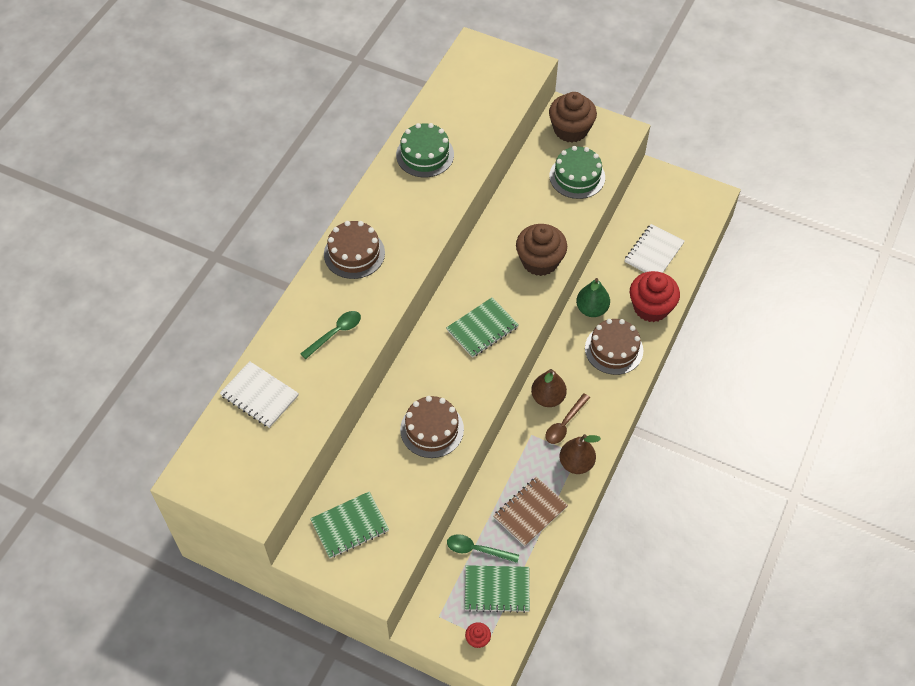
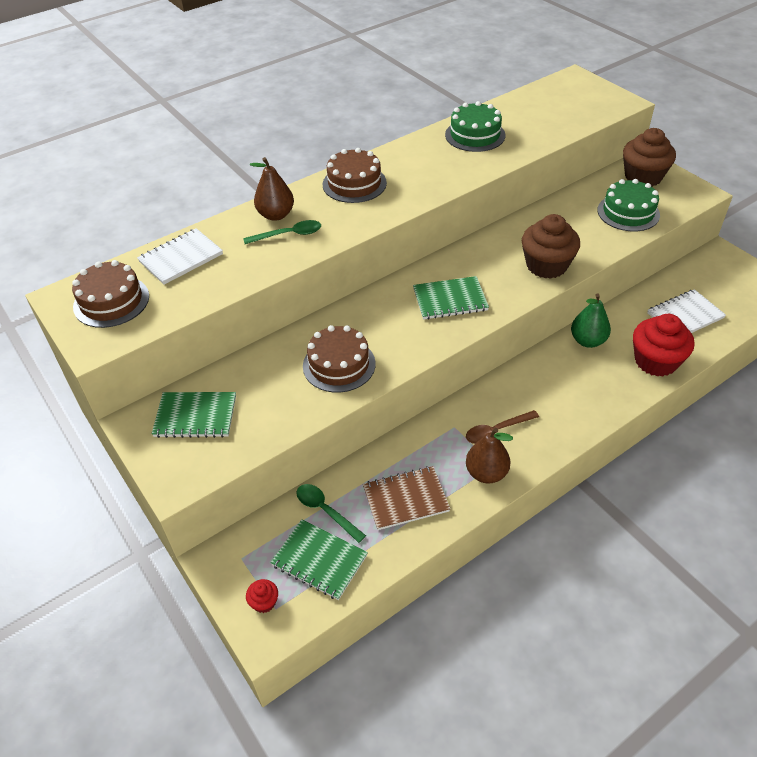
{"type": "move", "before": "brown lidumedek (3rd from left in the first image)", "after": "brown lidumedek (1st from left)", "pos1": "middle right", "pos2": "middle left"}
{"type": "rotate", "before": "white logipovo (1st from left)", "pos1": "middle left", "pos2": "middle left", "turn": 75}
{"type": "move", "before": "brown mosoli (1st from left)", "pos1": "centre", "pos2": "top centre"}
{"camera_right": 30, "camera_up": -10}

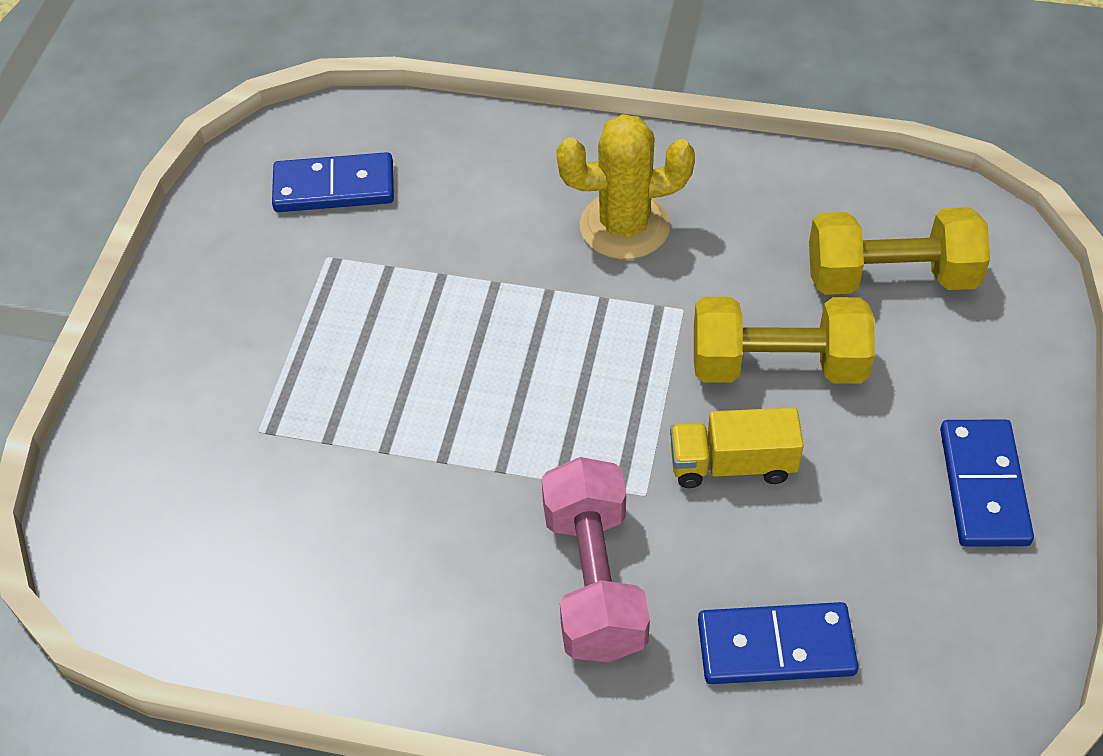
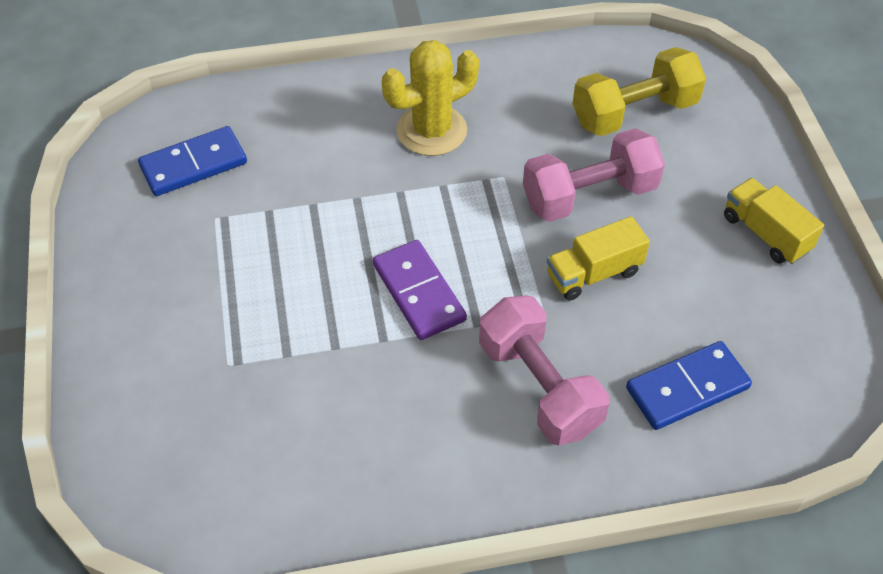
{"type": "insert", "after": "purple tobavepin", "pos2": "centre"}
{"type": "recolor", "before": "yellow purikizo (1st from left)", "after": "pink purikizo (2nd from left)", "pos1": "middle right", "pos2": "top right"}
{"type": "replace", "before": "blue tobavepin (3rd from left)", "after": "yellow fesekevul (2nd from left)", "pos1": "middle right", "pos2": "middle right"}
{"camera_right": -25, "camera_up": 0}

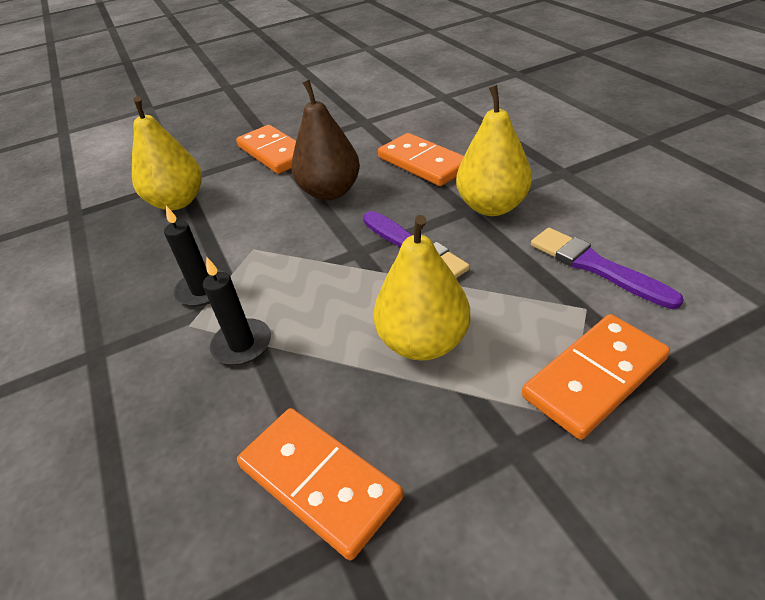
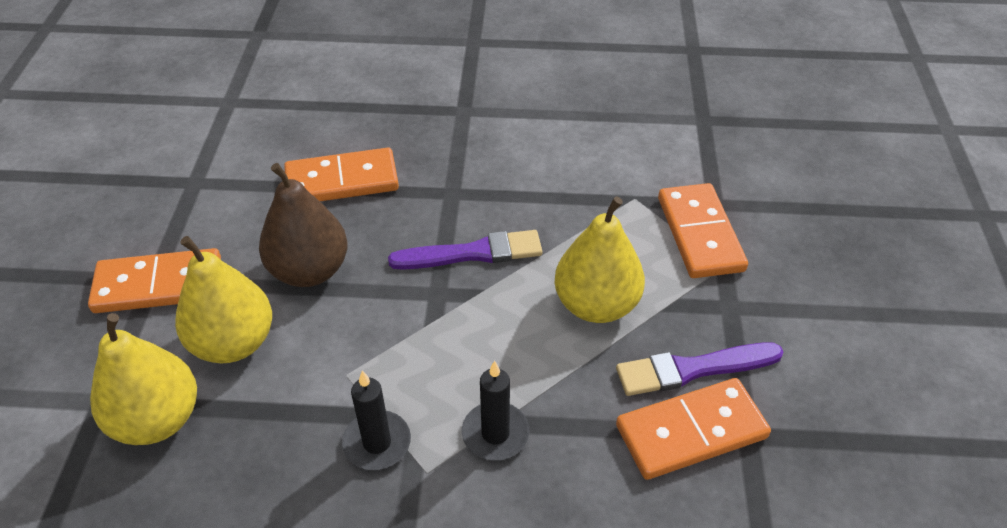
{"type": "move", "before": "yellow mosoli (3rd from left in the first image)", "after": "yellow mosoli (2nd from left)", "pos1": "top centre", "pos2": "middle left"}
{"type": "move", "before": "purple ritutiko (2nd from left)", "pos1": "middle right", "pos2": "bottom right"}
{"camera_right": -65, "camera_up": 5}

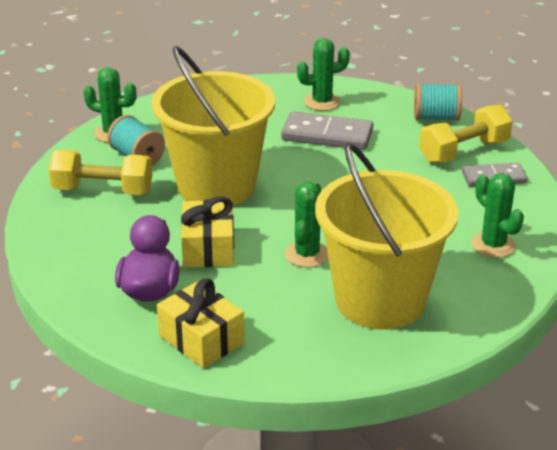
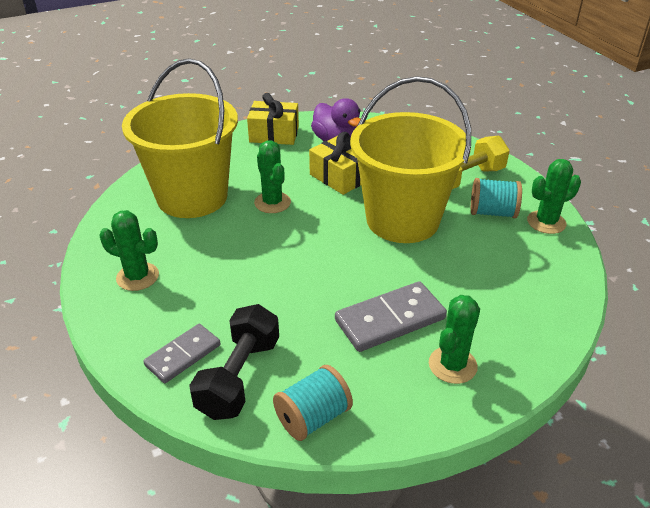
{"type": "recolor", "before": "yellow purikizo (2nd from left)", "after": "black purikizo", "pos1": "top right", "pos2": "bottom centre"}
{"camera_right": 140, "camera_up": 5}

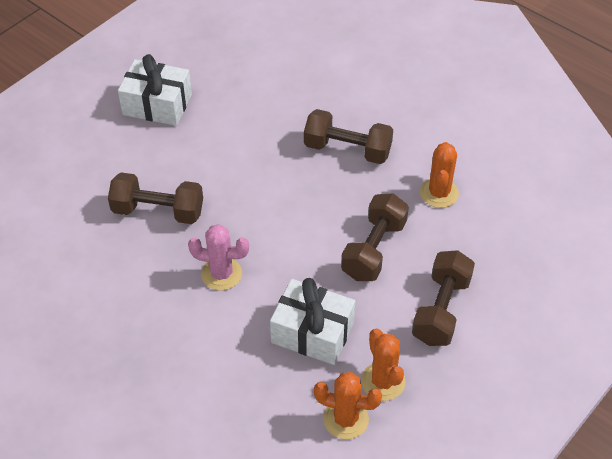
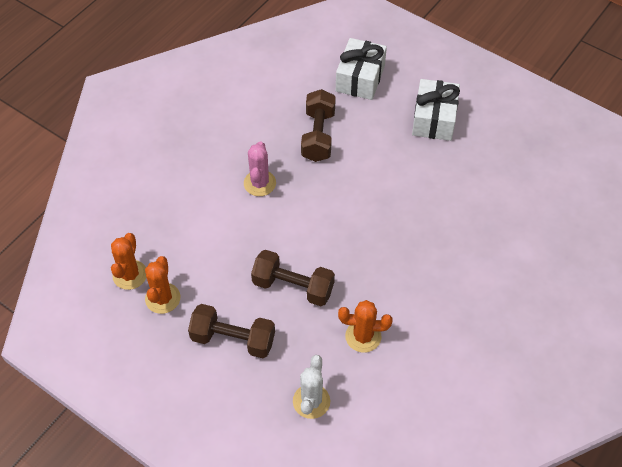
{"type": "rotate", "before": "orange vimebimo (2nd from left)", "pos1": "bottom centre", "pos2": "middle left", "turn": -60}
{"type": "insert", "after": "white vimebimo", "pos2": "bottom centre"}
{"type": "move", "before": "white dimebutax (2nd from left in the first image)", "after": "white dimebutax (1st from left)", "pos1": "bottom centre", "pos2": "top centre"}
{"type": "delete", "before": "brown purikizo (2nd from left)", "pos1": "top centre"}
{"camera_right": 85, "camera_up": 5}

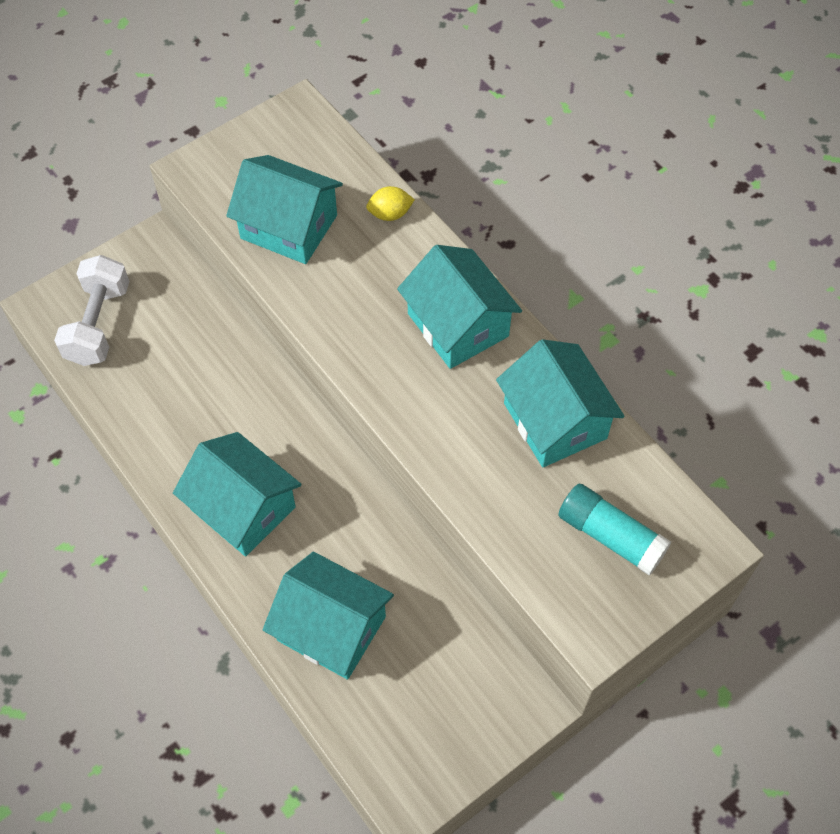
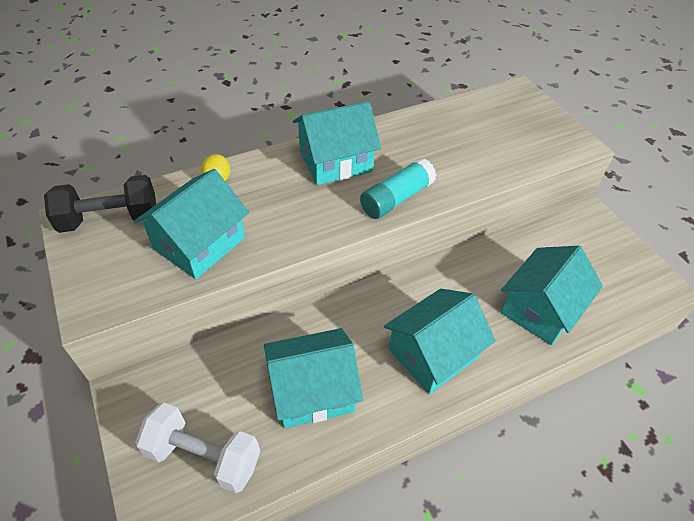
{"type": "insert", "after": "black purikizo", "pos2": "middle left"}
{"type": "move", "before": "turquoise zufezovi (5th from left in the first image)", "after": "turquoise zufezovi (2nd from left)", "pos1": "middle right", "pos2": "bottom centre"}
{"type": "move", "before": "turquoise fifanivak", "pos1": "middle right", "pos2": "centre"}
{"camera_right": -80, "camera_up": -10}

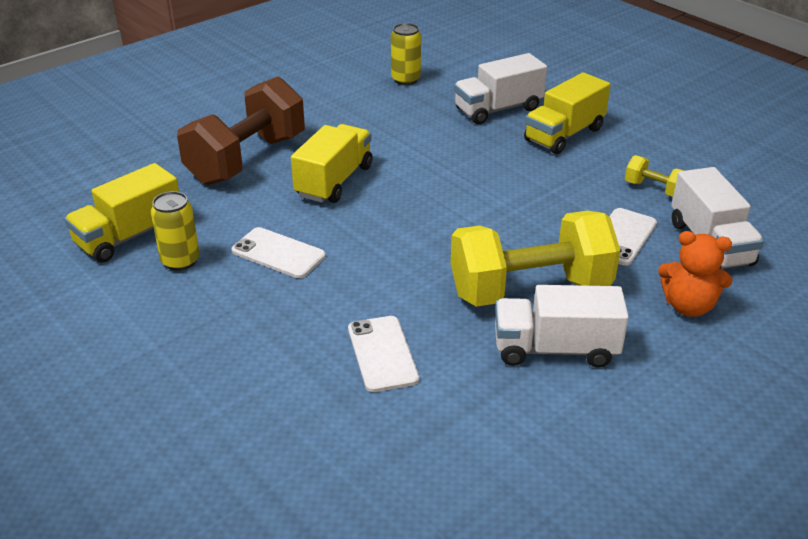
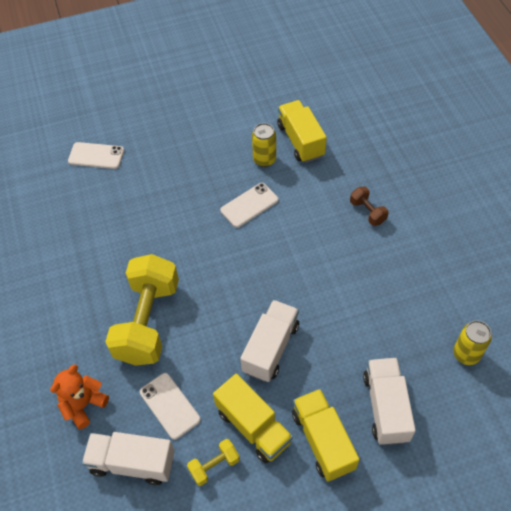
{"type": "move", "before": "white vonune (2nd from left in the first image)", "after": "white vonune (1st from left)", "pos1": "centre", "pos2": "top left"}
{"type": "move", "before": "yellow fesekevul (2nd from left in the first image)", "after": "yellow fesekevul (1st from left)", "pos1": "top centre", "pos2": "bottom centre"}
{"type": "move", "before": "white fesekevul (2nd from left)", "pos1": "middle right", "pos2": "bottom centre"}
{"type": "resize", "before": "brown purikizo", "pos1": "top left", "pos2": "middle right", "scale": 0.43}
{"camera_right": 115, "camera_up": 20}

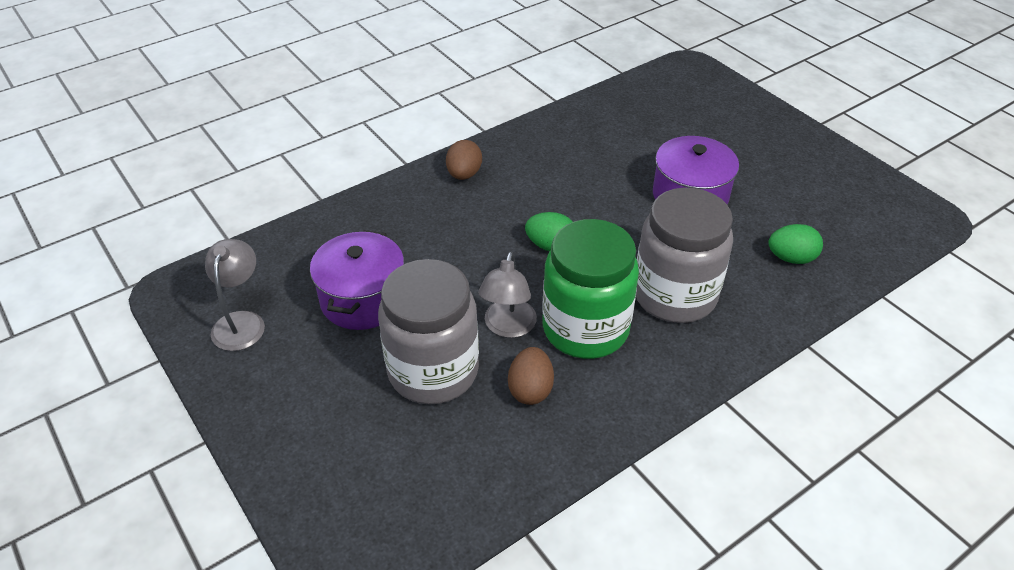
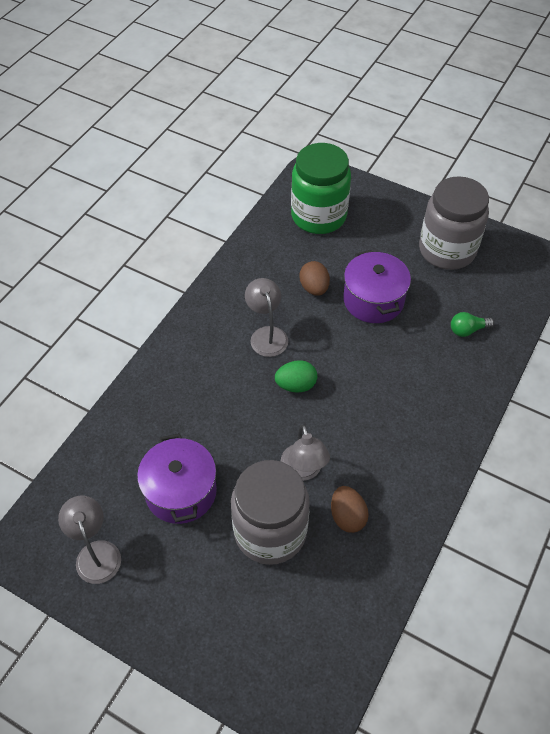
{"type": "insert", "after": "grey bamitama (2nd from left)", "pos2": "centre"}
{"type": "move", "before": "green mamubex", "pos1": "centre", "pos2": "top centre"}
{"type": "move", "before": "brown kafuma (1st from left)", "pos1": "top centre", "pos2": "centre"}
{"type": "move", "before": "grey mamubex (2nd from left)", "pos1": "middle right", "pos2": "top right"}
{"type": "replace", "before": "green kafuma (2nd from left)", "after": "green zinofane", "pos1": "middle right", "pos2": "middle right"}
{"camera_right": -25, "camera_up": 10}

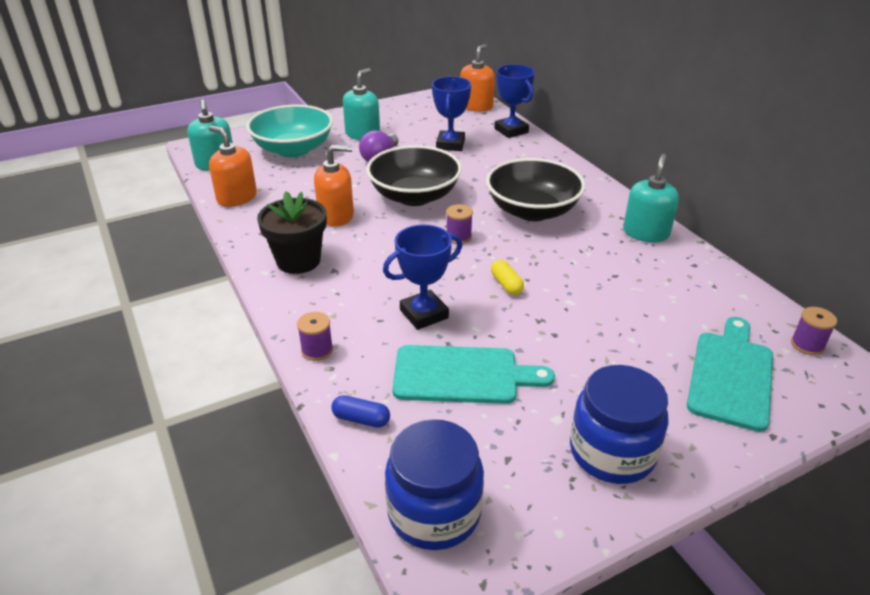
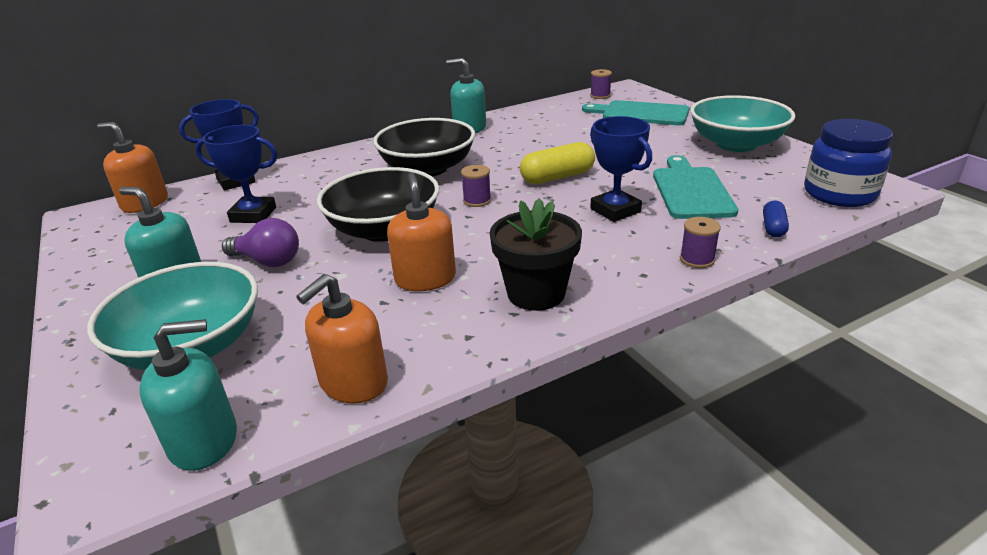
{"type": "resize", "before": "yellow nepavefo", "pos1": "centre", "pos2": "top centre", "scale": 1.76}
{"type": "replace", "before": "blue mamubex (2nd from left)", "after": "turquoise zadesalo (2nd from left)", "pos1": "bottom right", "pos2": "top right"}
{"camera_right": -90, "camera_up": -5}

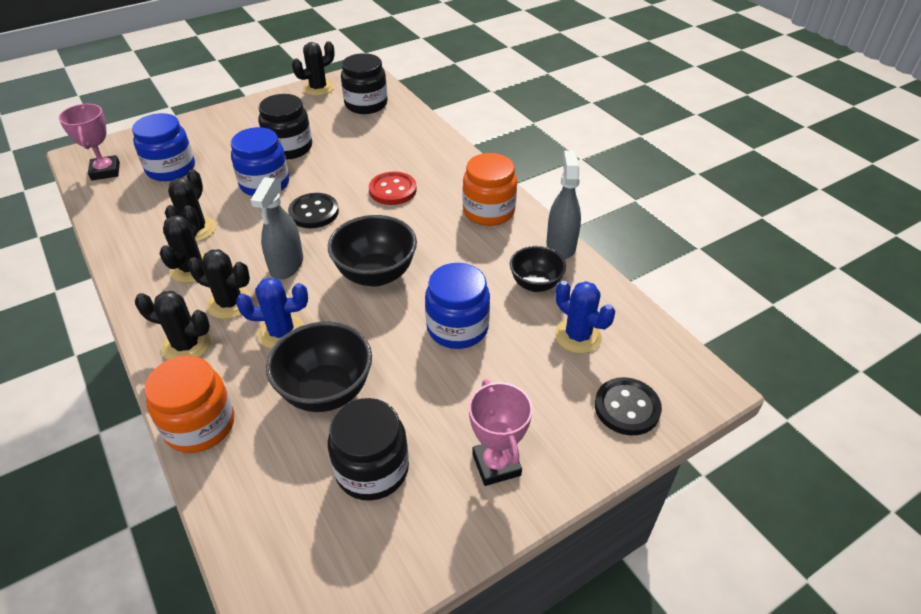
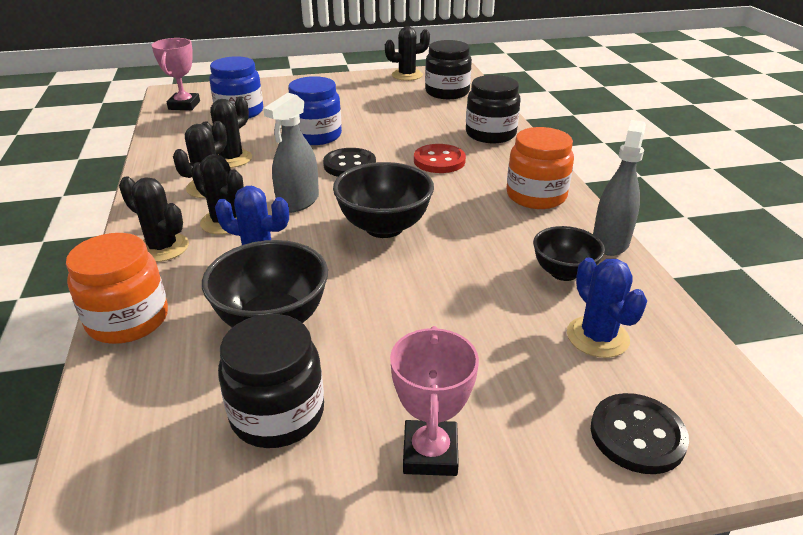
{"type": "move", "before": "black mamubex (1st from left in the first image)", "after": "black mamubex (3rd from left)", "pos1": "top left", "pos2": "top centre"}
{"type": "delete", "before": "blue mamubex (3rd from left)", "pos1": "centre"}
{"camera_right": 20, "camera_up": -10}

